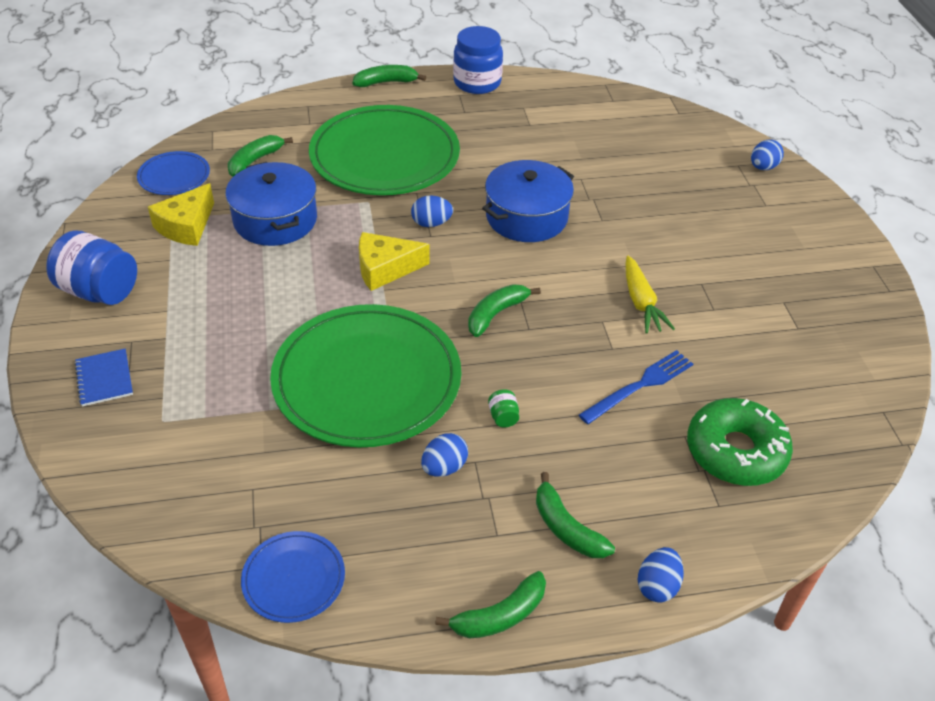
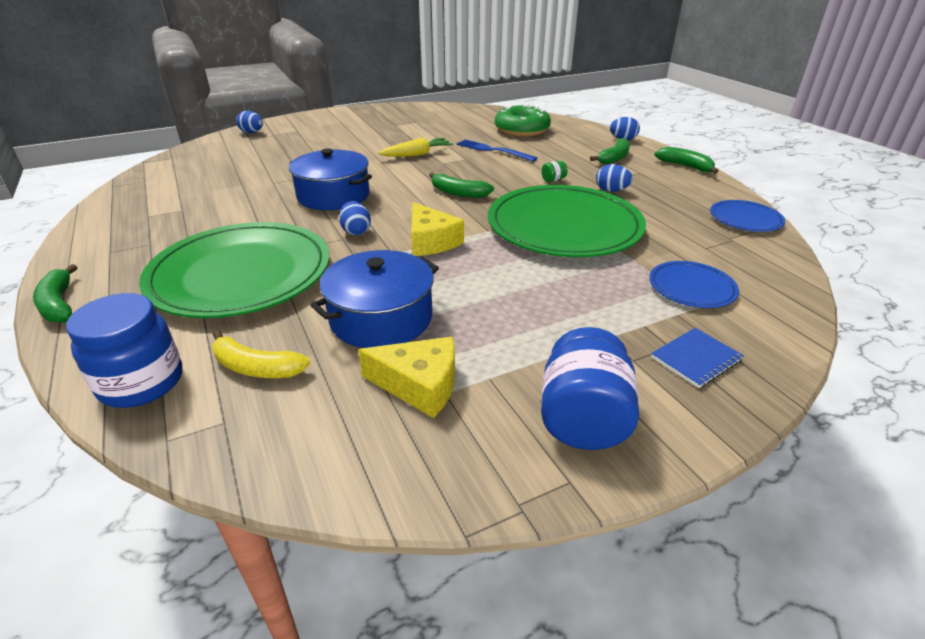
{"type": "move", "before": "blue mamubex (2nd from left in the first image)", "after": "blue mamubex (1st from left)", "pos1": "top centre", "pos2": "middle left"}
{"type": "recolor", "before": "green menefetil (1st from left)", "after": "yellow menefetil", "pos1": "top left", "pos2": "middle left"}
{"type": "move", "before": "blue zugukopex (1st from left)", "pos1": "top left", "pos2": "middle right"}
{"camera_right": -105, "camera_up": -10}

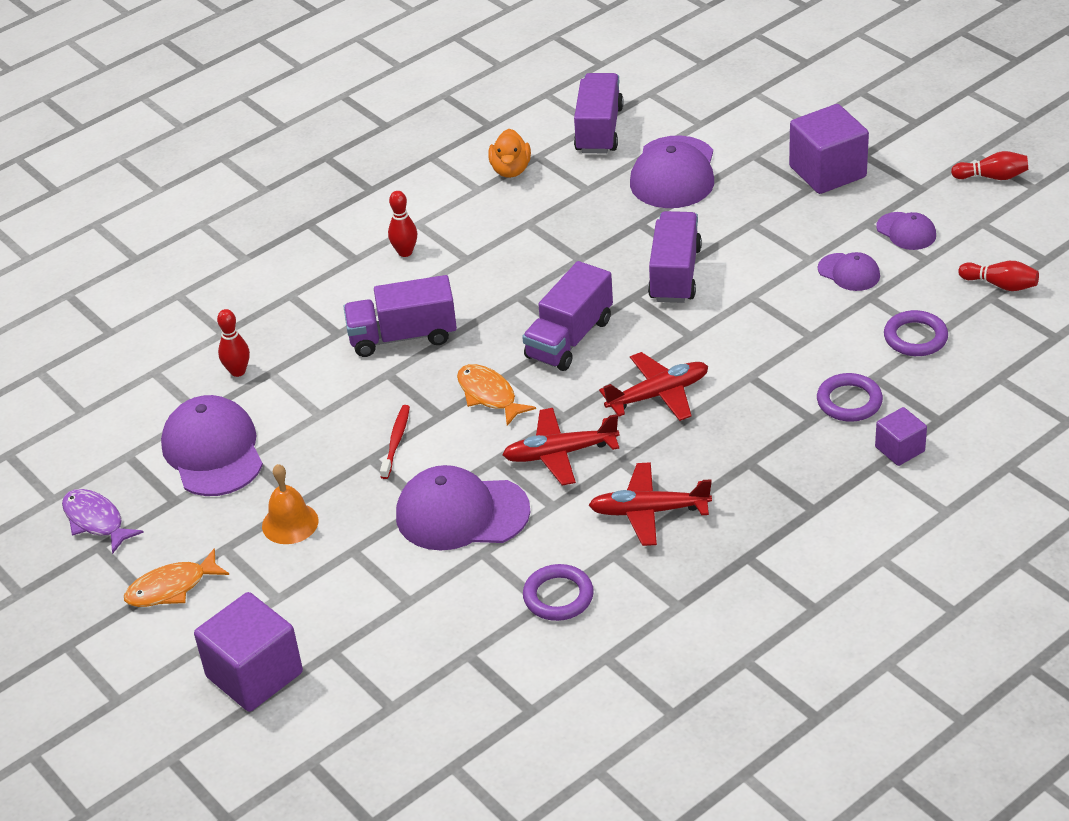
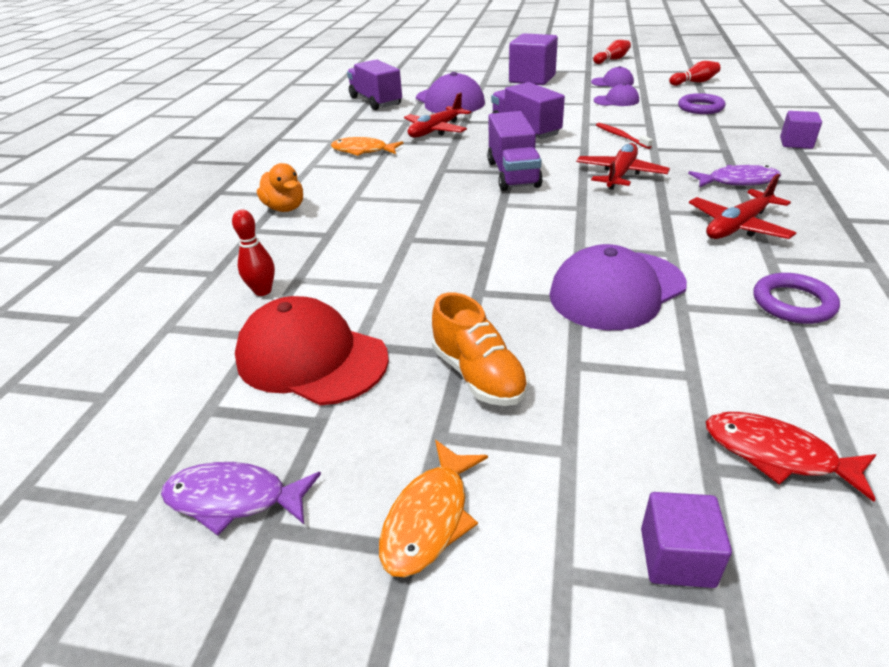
{"type": "recolor", "before": "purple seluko (1st from left)", "after": "red seluko", "pos1": "middle left", "pos2": "centre"}
{"type": "move", "before": "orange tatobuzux", "pos1": "top centre", "pos2": "top left"}
{"type": "move", "before": "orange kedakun (2nd from left in the first image)", "after": "orange kedakun (1st from left)", "pos1": "centre", "pos2": "top centre"}
{"type": "move", "before": "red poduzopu (1st from left)", "pos1": "centre", "pos2": "top centre"}
{"type": "replace", "before": "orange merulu", "after": "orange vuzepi", "pos1": "middle left", "pos2": "centre"}
{"type": "move", "before": "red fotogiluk", "pos1": "centre", "pos2": "top right"}
{"type": "resize", "before": "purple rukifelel (1st from left in the first image)", "pos1": "bottom left", "pos2": "bottom right", "scale": 0.54}
{"type": "insert", "after": "purple kedakun (2nd from left)", "pos2": "top right"}
{"type": "insert", "after": "red kedakun", "pos2": "bottom right"}
{"type": "delete", "before": "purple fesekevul (1st from left)", "pos1": "centre"}
{"type": "delete", "before": "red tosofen (2nd from left)", "pos1": "top centre"}
{"type": "delete", "before": "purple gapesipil (2nd from left)", "pos1": "middle right"}
{"camera_right": -40, "camera_up": -5}

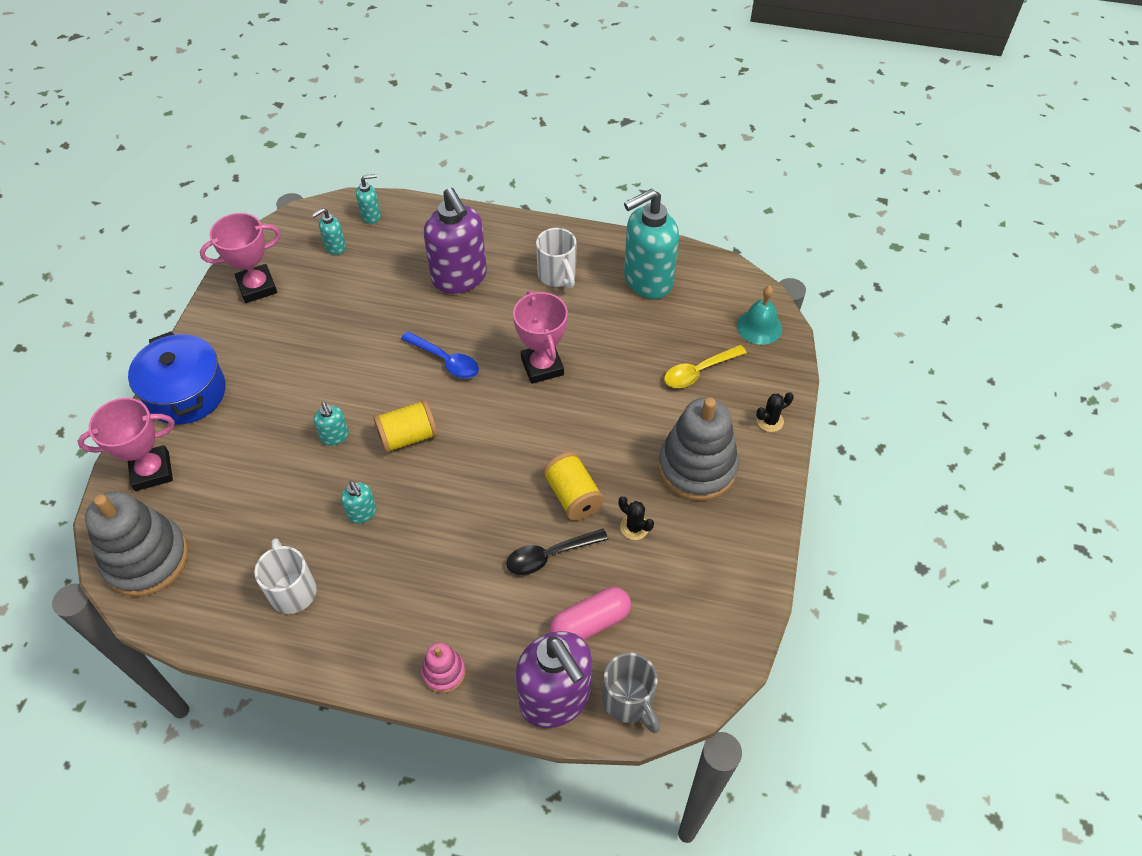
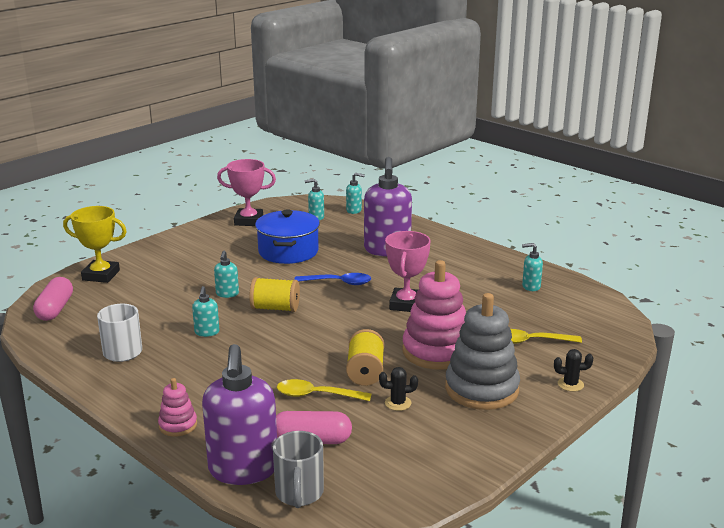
{"type": "replace", "before": "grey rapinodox (1st from left)", "after": "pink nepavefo (1st from left)", "pos1": "middle left", "pos2": "middle left"}
{"type": "recolor", "before": "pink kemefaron (1st from left)", "after": "yellow kemefaron", "pos1": "middle left", "pos2": "middle left"}
{"type": "move", "before": "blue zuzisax", "pos1": "middle left", "pos2": "centre"}
{"type": "recolor", "before": "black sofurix", "after": "yellow sofurix (1st from left)", "pos1": "centre", "pos2": "bottom centre"}
{"type": "rotate", "before": "blue sofurix", "pos1": "centre", "pos2": "centre", "turn": -60}
{"type": "rotate", "before": "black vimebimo (1st from left)", "pos1": "centre", "pos2": "bottom centre", "turn": -75}
{"type": "insert", "after": "pink rapinodox (2nd from left)", "pos2": "centre"}
{"type": "resize", "before": "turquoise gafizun (5th from left)", "pos1": "top centre", "pos2": "middle right", "scale": 0.45}
{"type": "delete", "before": "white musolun (2nd from left)", "pos1": "top centre"}
{"type": "delete", "before": "turquoise merulu", "pos1": "centre"}
{"camera_right": 30, "camera_up": -30}

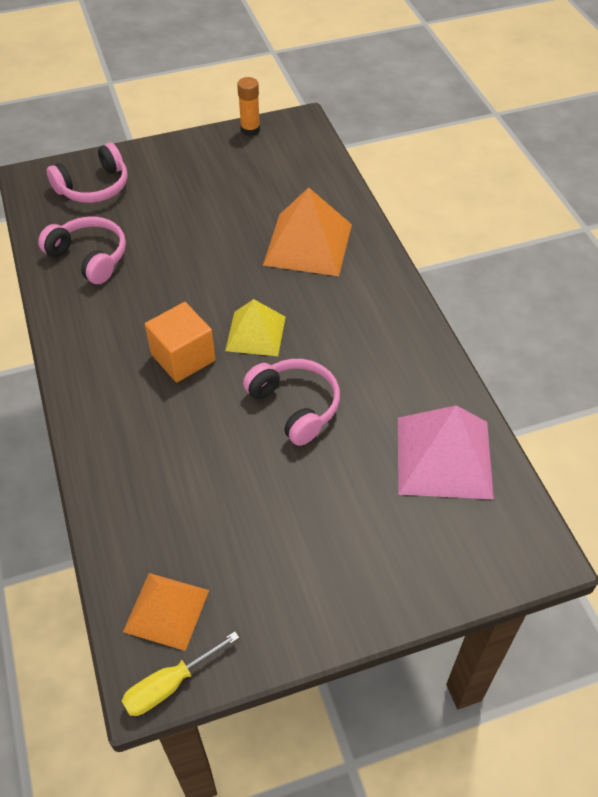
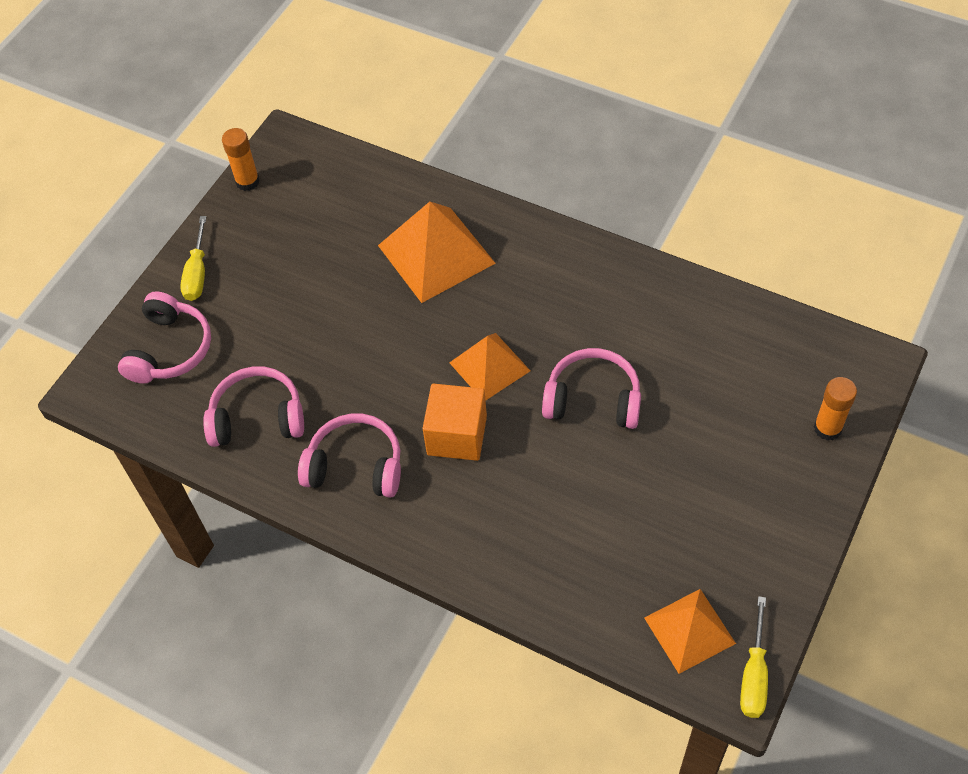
{"type": "insert", "after": "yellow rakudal (1st from left)", "pos2": "middle left"}
{"type": "insert", "after": "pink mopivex (3rd from left)", "pos2": "centre"}
{"type": "recolor", "before": "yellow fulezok", "after": "orange fulezok (2nd from left)", "pos1": "centre", "pos2": "centre"}
{"type": "insert", "after": "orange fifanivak (2nd from left)", "pos2": "middle right"}
{"type": "delete", "before": "pink fulezok", "pos1": "middle right"}
{"camera_right": -40, "camera_up": 5}

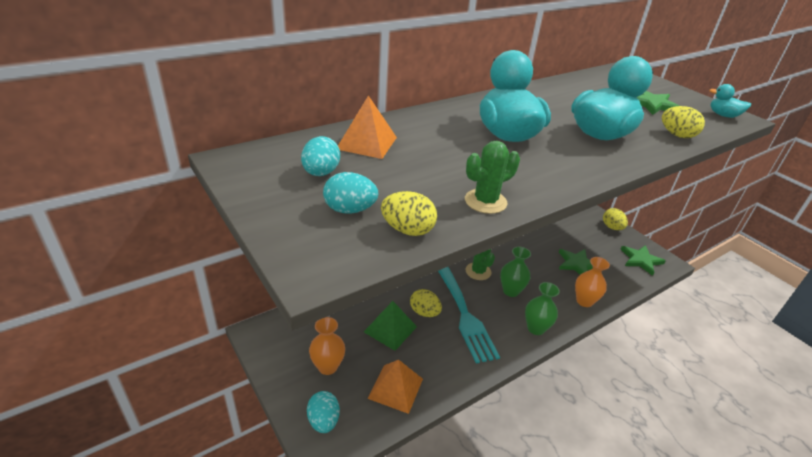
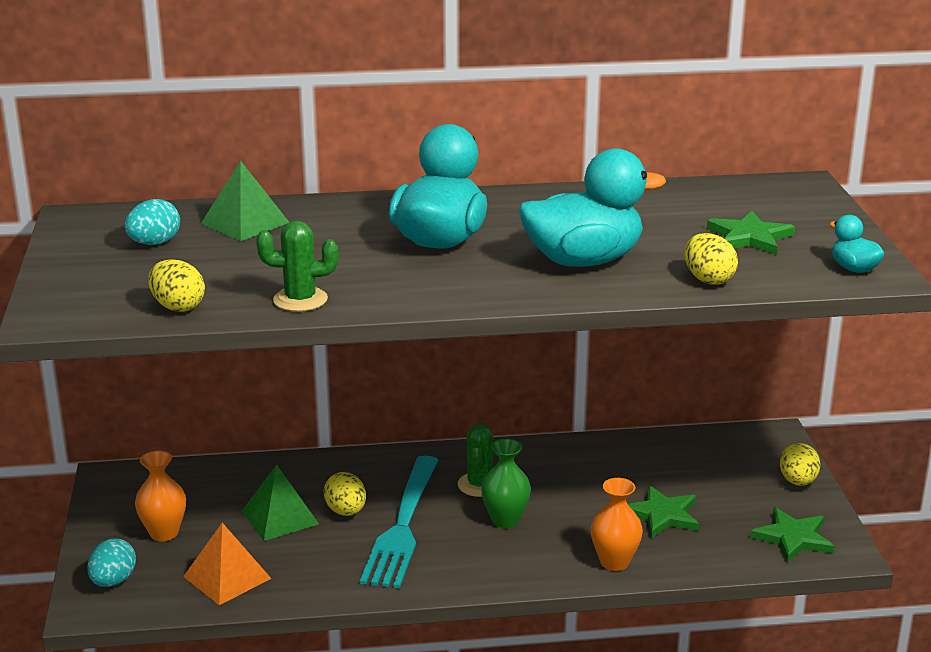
{"type": "recolor", "before": "orange fulezok (1st from left)", "after": "green fulezok (1st from left)", "pos1": "top centre", "pos2": "top left"}
{"type": "delete", "before": "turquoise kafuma (3rd from left)", "pos1": "centre"}
{"type": "delete", "before": "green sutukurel (2nd from left)", "pos1": "bottom right"}
{"camera_right": 30, "camera_up": -10}

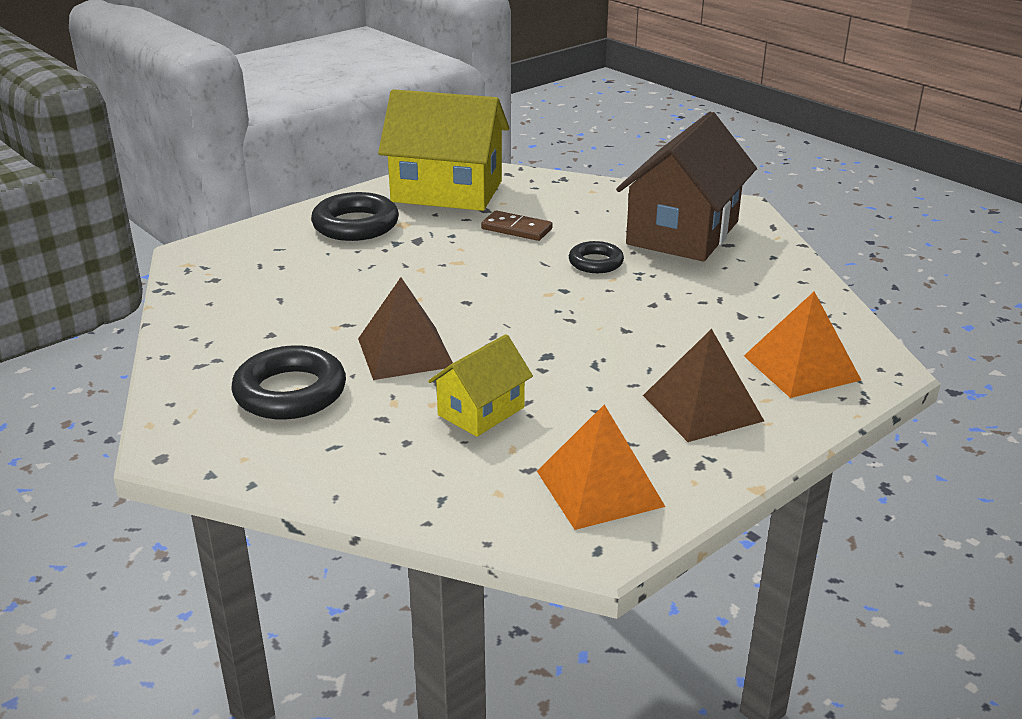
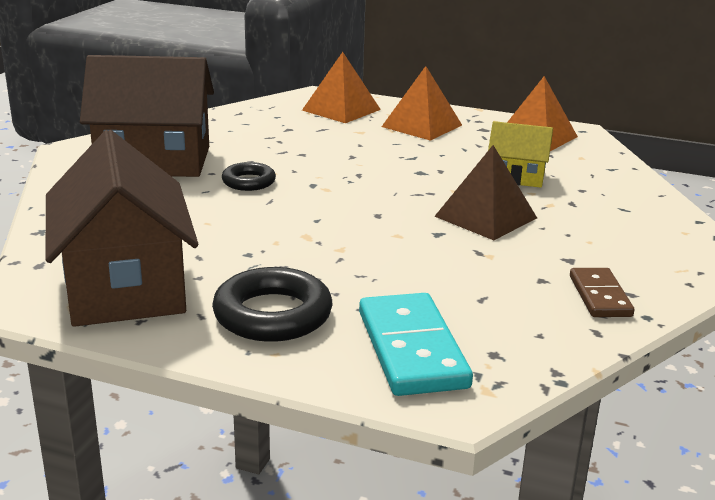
{"type": "recolor", "before": "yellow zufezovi (1st from left)", "after": "brown zufezovi (1st from left)", "pos1": "top centre", "pos2": "middle left"}
{"type": "insert", "after": "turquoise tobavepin", "pos2": "bottom centre"}
{"type": "recolor", "before": "brown fulezok (2nd from left)", "after": "orange fulezok (2nd from left)", "pos1": "middle right", "pos2": "top centre"}
{"type": "move", "before": "brown tobavepin", "pos1": "top centre", "pos2": "middle right"}
{"type": "delete", "before": "black gapesipil (1st from left)", "pos1": "middle left"}
{"camera_right": -120, "camera_up": -5}

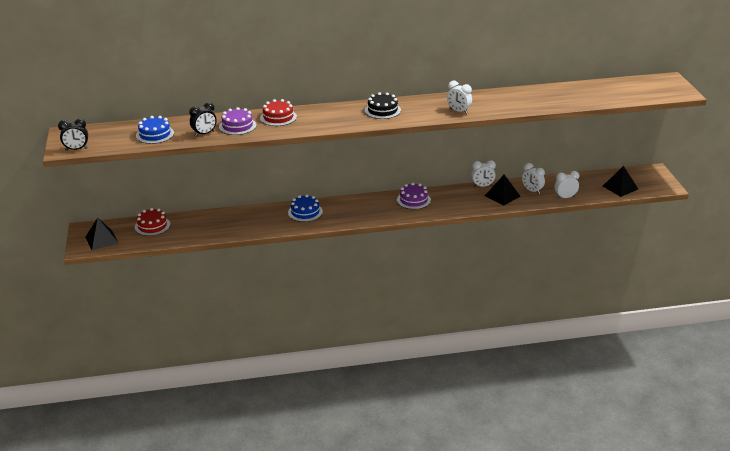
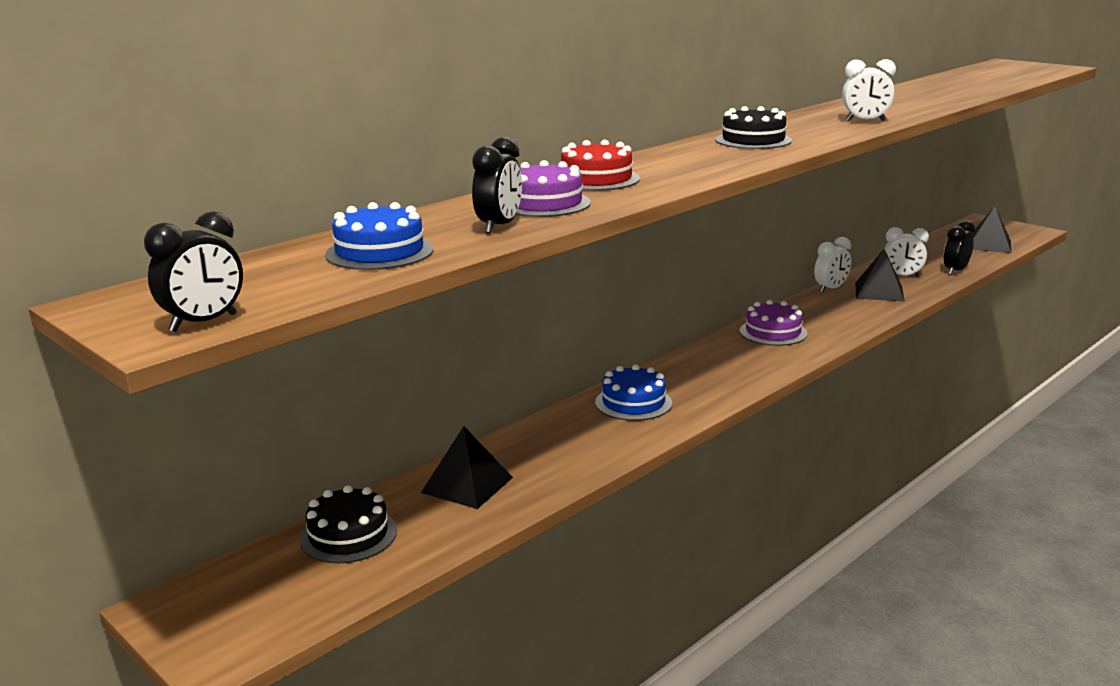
{"type": "recolor", "before": "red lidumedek (1st from left)", "after": "black lidumedek (1st from left)", "pos1": "middle left", "pos2": "bottom left"}
{"type": "move", "before": "black fulezok (1st from left)", "pos1": "middle left", "pos2": "bottom centre"}
{"type": "recolor", "before": "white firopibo (4th from left)", "after": "black firopibo (3rd from left)", "pos1": "middle right", "pos2": "middle right"}
{"camera_right": -35, "camera_up": -10}

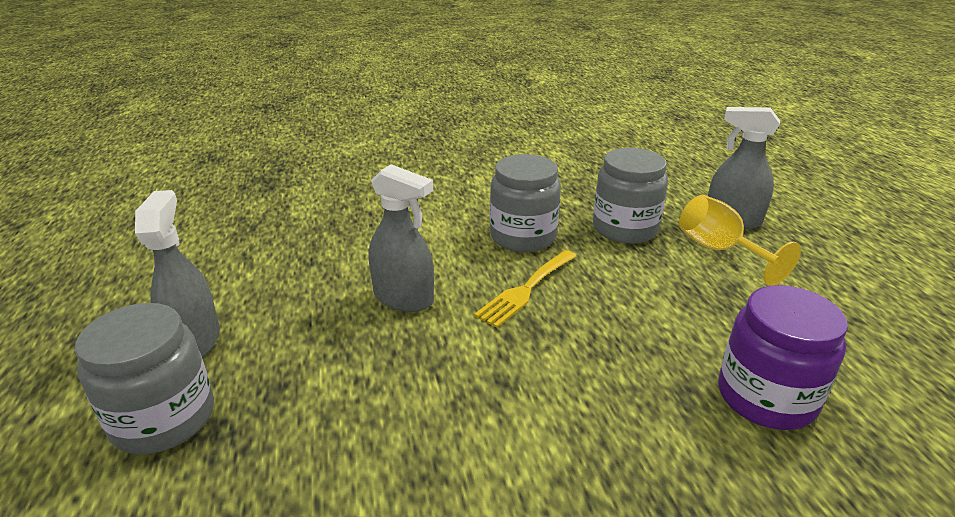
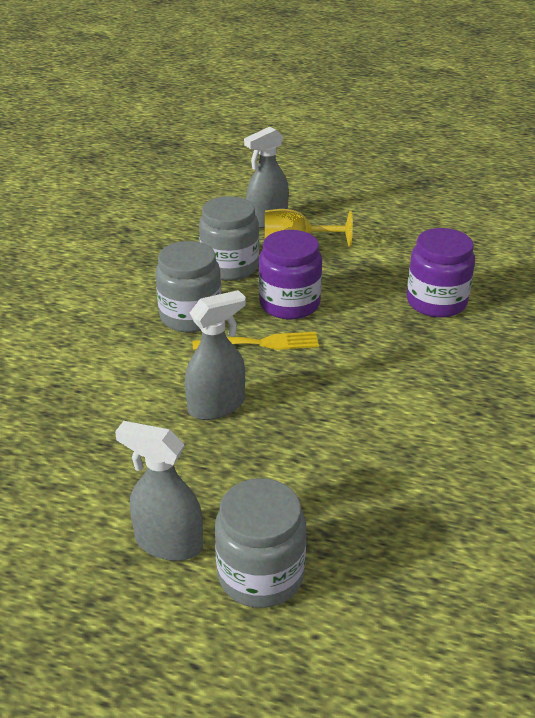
{"type": "rotate", "before": "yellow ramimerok", "pos1": "centre", "pos2": "centre", "turn": -75}
{"type": "insert", "after": "purple mamubex (1st from left)", "pos2": "centre"}
{"camera_right": -60, "camera_up": 5}

